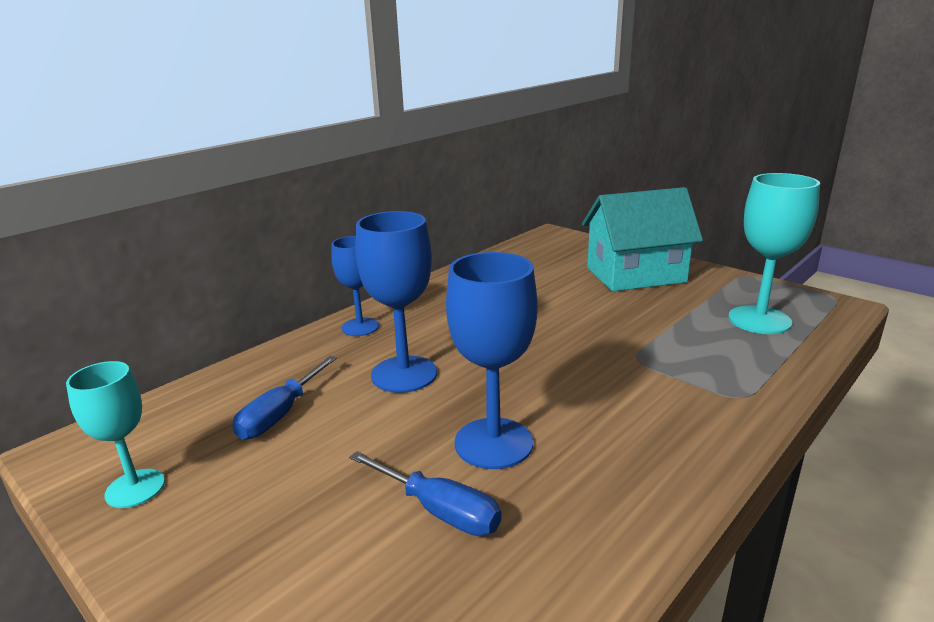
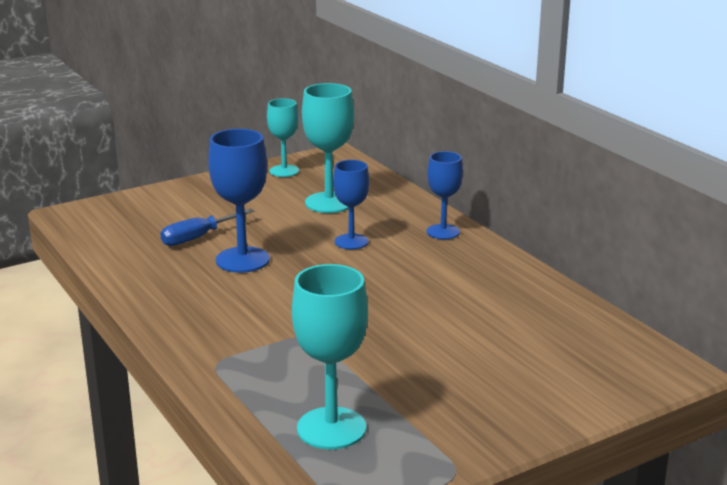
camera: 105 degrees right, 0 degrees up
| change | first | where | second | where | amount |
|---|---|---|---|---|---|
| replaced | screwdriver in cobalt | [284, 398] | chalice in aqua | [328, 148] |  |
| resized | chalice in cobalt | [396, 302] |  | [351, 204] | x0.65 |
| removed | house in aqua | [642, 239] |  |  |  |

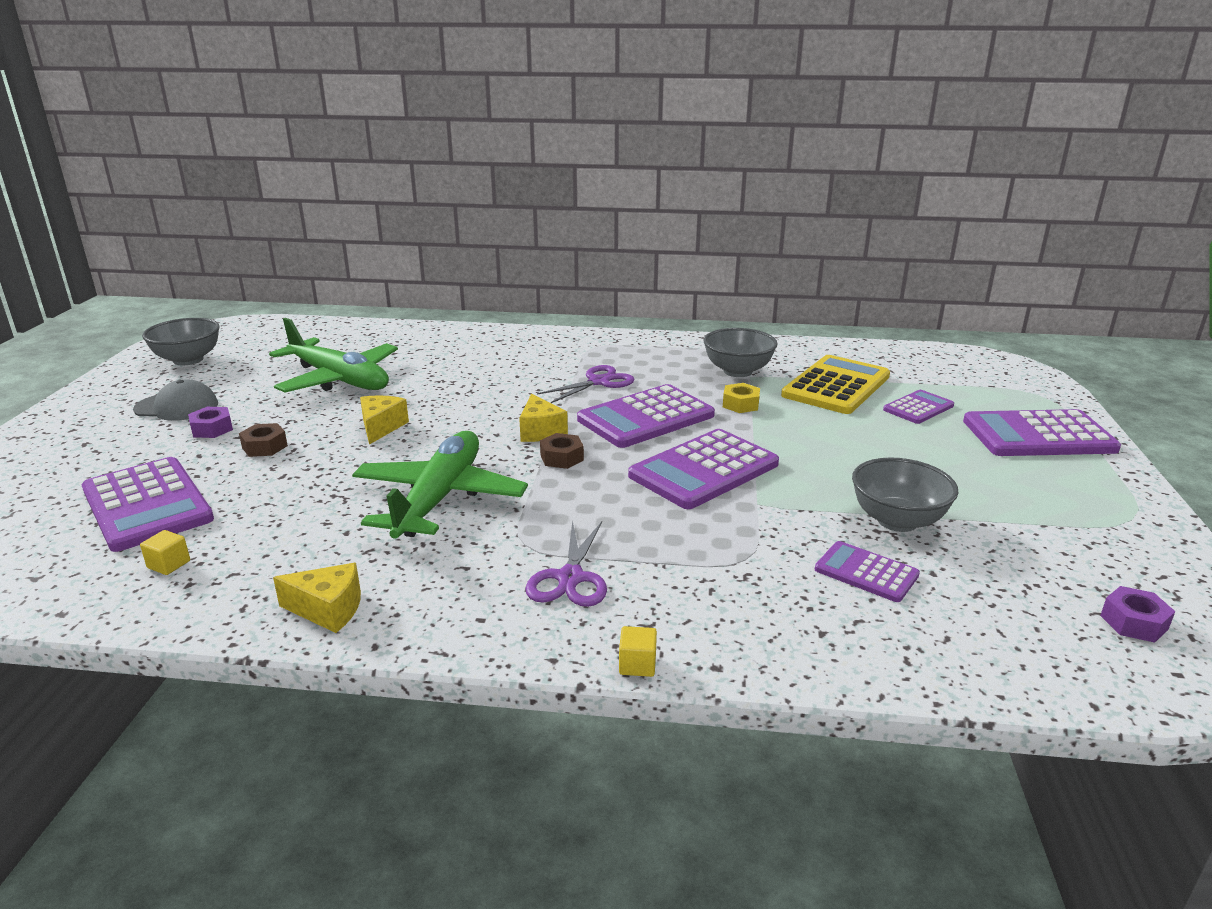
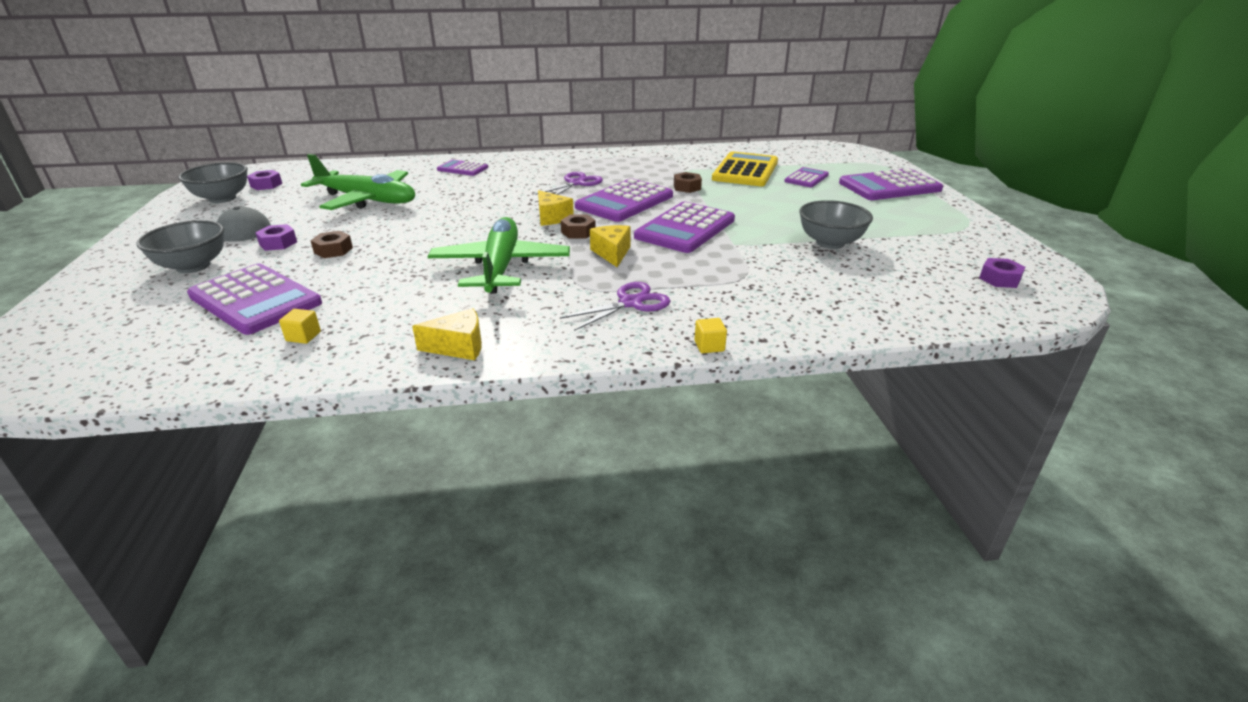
camera: 15 degrees left, 5 degrees up
| change | first | where | second | where | amount |
|---|---|---|---|---|---|
| moved | cheese in golden | [384, 420] |  | [610, 246] |  |
| turned | scissors in violet | [566, 563] |  | [615, 306] | 120 degrees counterclockwise |
| moved | bowl in ash-grey | [740, 352] |  | [180, 246] |  |
| recoloured | nut in golden | [741, 398] | nut in brown | [688, 182] |  |
| moved | pocket calculator in violet | [867, 571] |  | [462, 168] |  |
| added |  |  | nut in violet | [264, 180] |  |

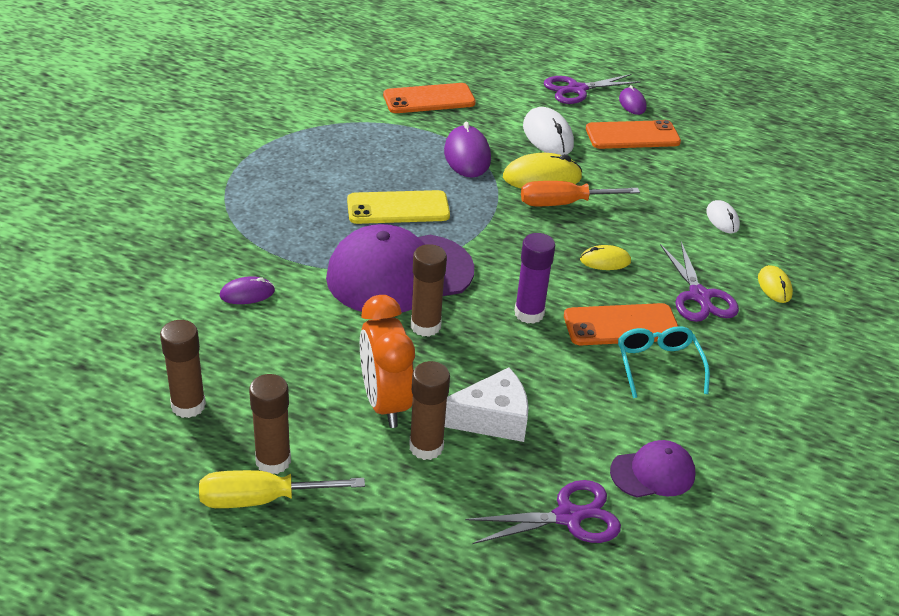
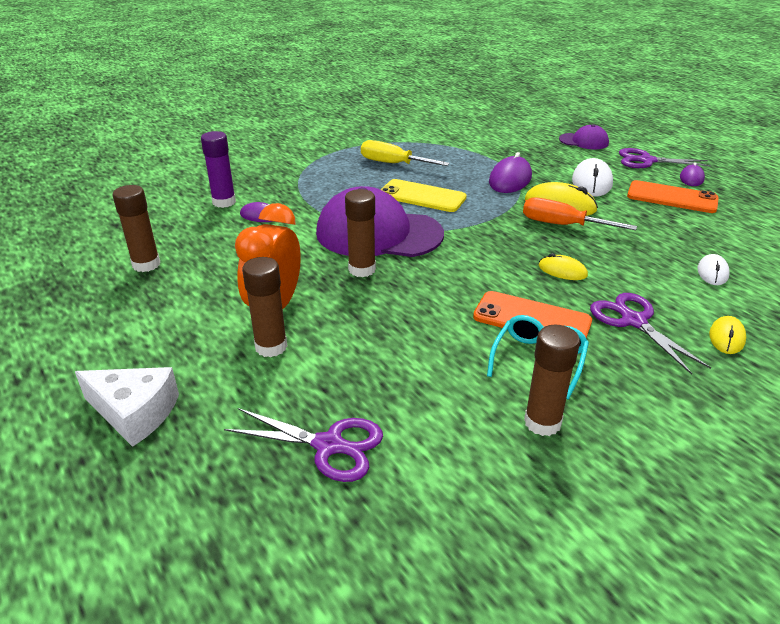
camera: 35 degrees right, 5 degrees down
| change | first | where | second | where | amount |
|---|---|---|---|---|---|
| moved | screwdriver in golden | [282, 489] |  | [405, 153] |  |
| moved | glue stick in brown | [270, 424] |  | [552, 380] |  |
| removed | mobile phone in orange-coloured | [429, 98] |  |  |  |
| moved | cheese in snow-white | [487, 405] |  | [127, 407] |  |
| moved | glue stick in violet | [534, 278] |  | [218, 169] |  |
| moved | cap in violet | [652, 469] |  | [584, 136] |  |
| turned | scissors in violet | [699, 282] |  | [650, 334] | 135 degrees clockwise |

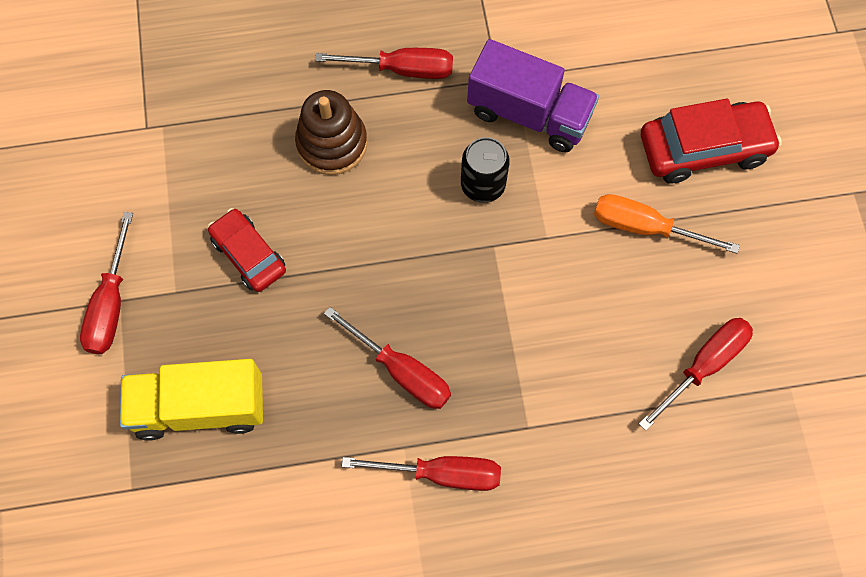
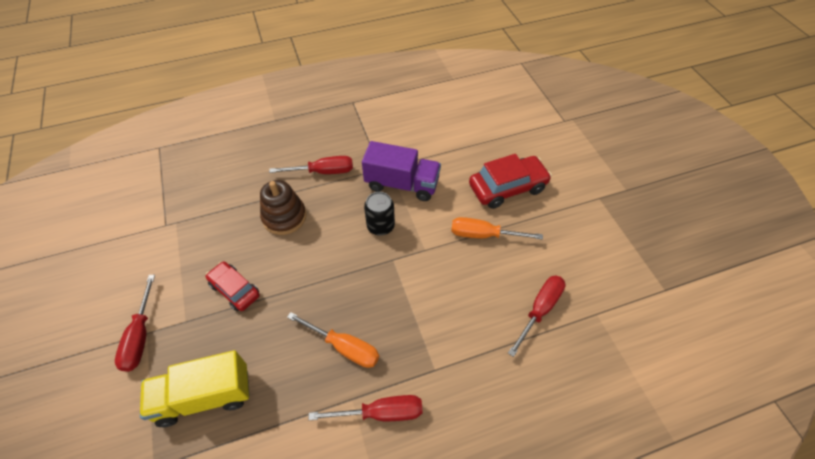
camera: 10 degrees left, 15 degrees down
| change | first | where | second | where | amount |
|---|---|---|---|---|---|
| recoloured | screwdriver in crimson | [387, 358] | screwdriver in orange-coloured | [333, 340] |  |

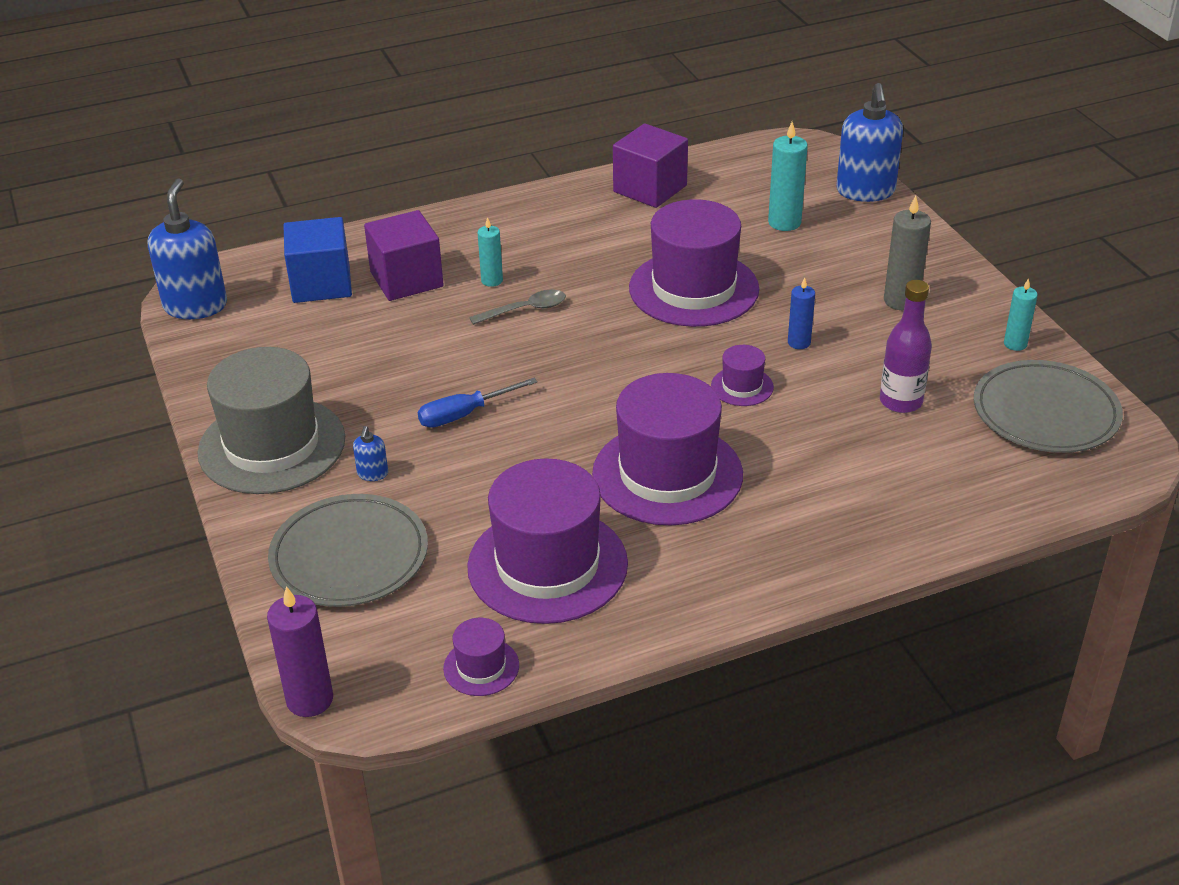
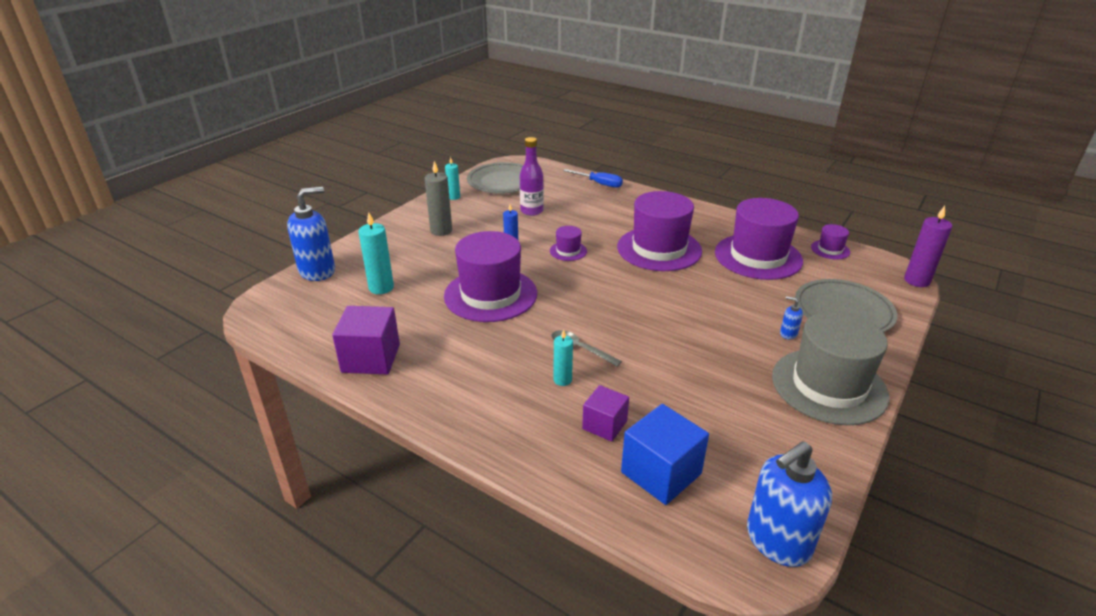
camera: 125 degrees left, 5 degrees down
| change | first | where | second | where | amount |
|---|---|---|---|---|---|
| turned | soap pump in cobalt | [370, 453] |  | [791, 318] | 120 degrees counterclockwise |
| resized | solid cube in violet | [404, 255] |  | [605, 413] | x0.63 |
| moved | screwdriver in cobalt | [478, 403] |  | [593, 178] |  |

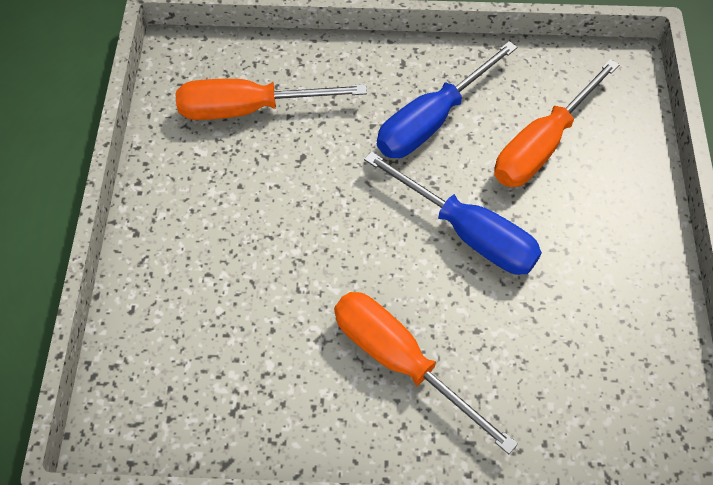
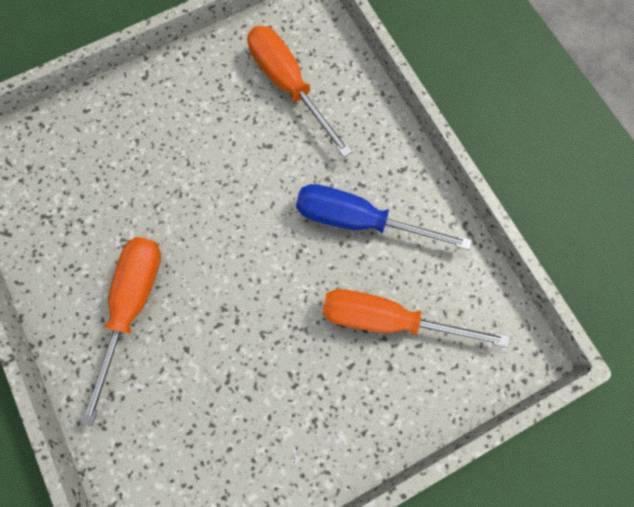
camera: 60 degrees right, 15 degrees up
| change | first | where | second | where | amount |
|---|---|---|---|---|---|
| removed | screwdriver in cobalt | [453, 213] |  |  |  |

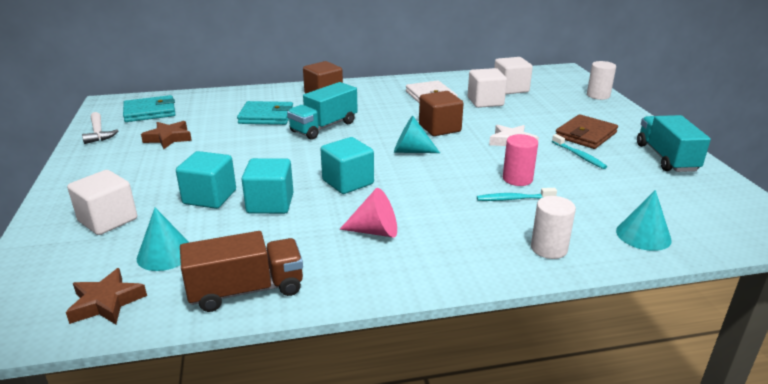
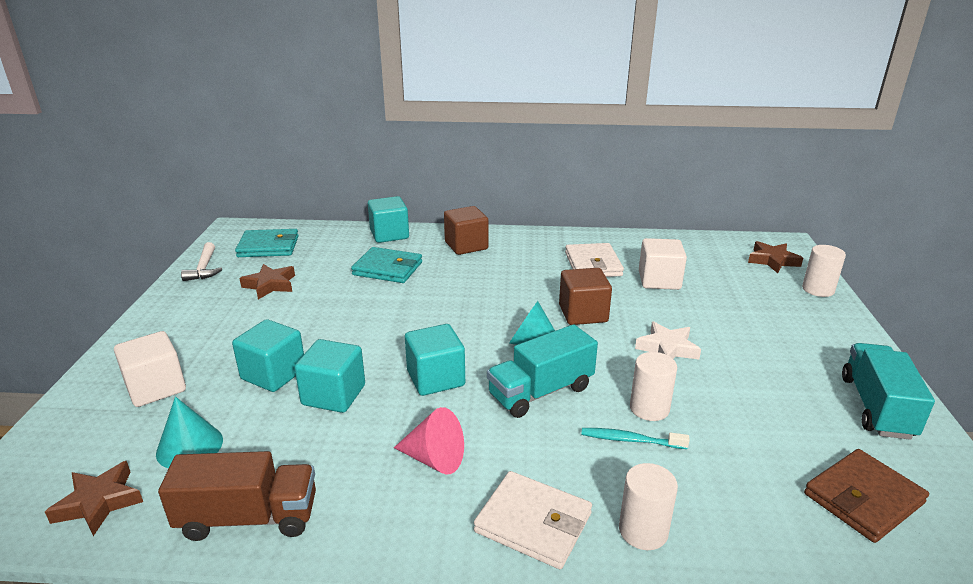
camera: 15 degrees right, 0 degrees up
| change | first | where | second | where | amount |
|---|---|---|---|---|---|
| moved | lorry in aqua | [322, 111] |  | [542, 371] |  |
| removed | solid cube in snow-white | [513, 75] |  |  |  |
| recoloured | solid cylinder in pink | [520, 160] | solid cylinder in snow-white | [653, 386] |  |
| removed | tooth brush in aqua | [579, 151] |  |  |  |
| moved | card wallet in brown | [587, 131] |  | [866, 496] |  |
| removed | cone shape in aqua | [644, 220] |  |  |  |
| added |  |  | solid cube in aqua | [388, 219] |  |
| added |  |  | card wallet in snow-white | [533, 520] |  |
| added |  |  | star shape in brown | [775, 257] |  |

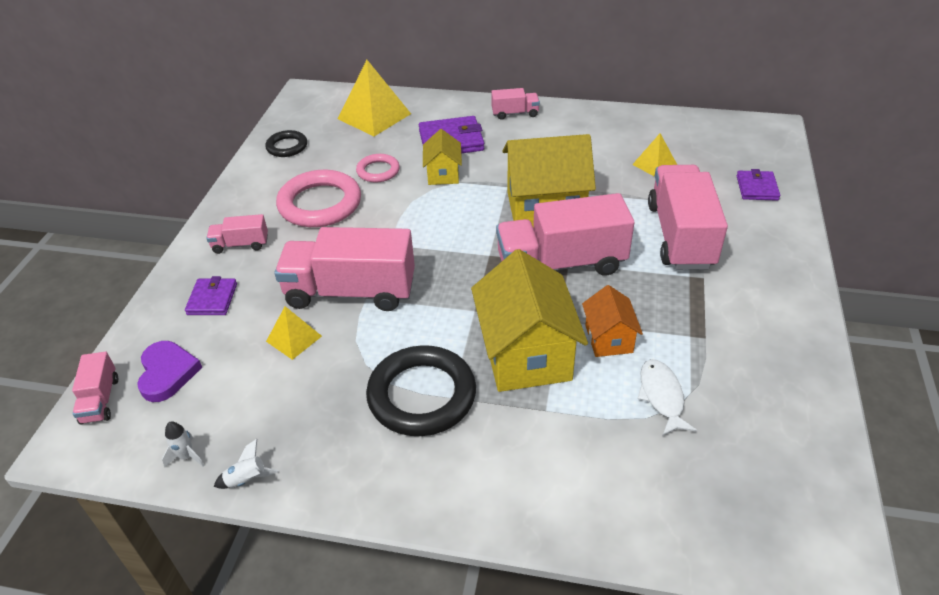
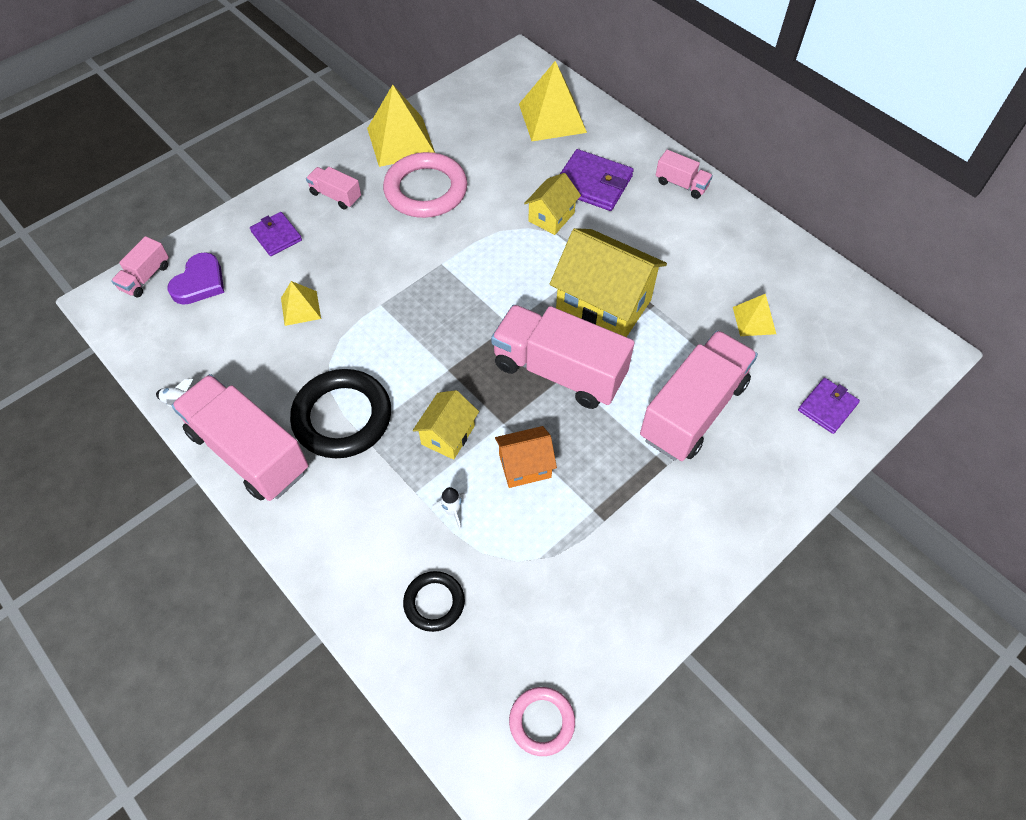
camera: 35 degrees right, 15 degrees up
| change | first | where | second | where | amount |
|---|---|---|---|---|---|
| moved | rocket in snow-white | [183, 445] |  | [449, 508] |  |
| turned | card wallet in violet | [211, 295] |  | [276, 234] | 75 degrees counterclockwise |
| moved | torus in black | [286, 143] |  | [434, 601] |  |
| moved | lorry in pink | [344, 269] |  | [239, 437] |  |
| moved | torus in pink | [378, 168] |  | [542, 721] |  |
| resized | house in golden | [529, 320] |  | [446, 425] | x0.53 |
| turned | house in orange-coloured | [612, 321] |  | [526, 457] | 45 degrees clockwise |
| removed | fish figure in snow-white | [667, 397] |  |  |  |
| added |  |  | pyramid shape in golden | [401, 126] |  |

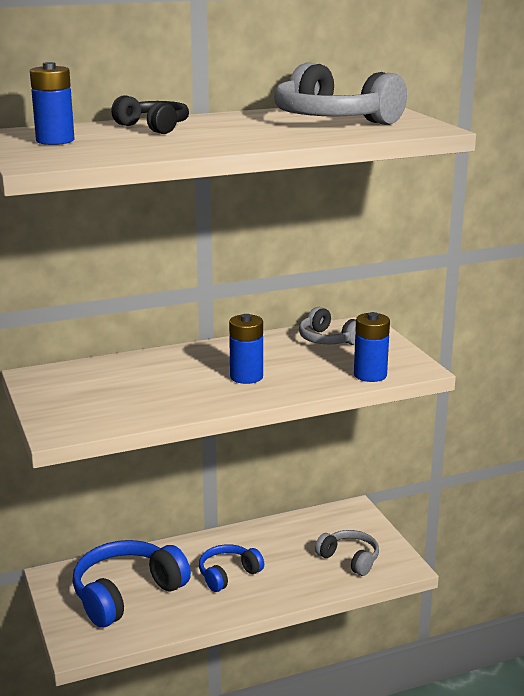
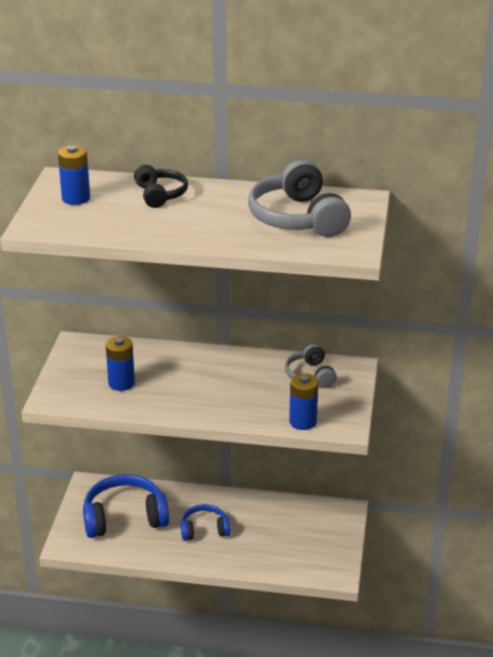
camera: 30 degrees right, 10 degrees up
| change | first | where | second | where | amount |
|---|---|---|---|---|---|
| moved | battery in cobalt | [246, 349] |  | [120, 363] |  |
| removed | headphones in ash-grey | [347, 553] |  |  |  |

